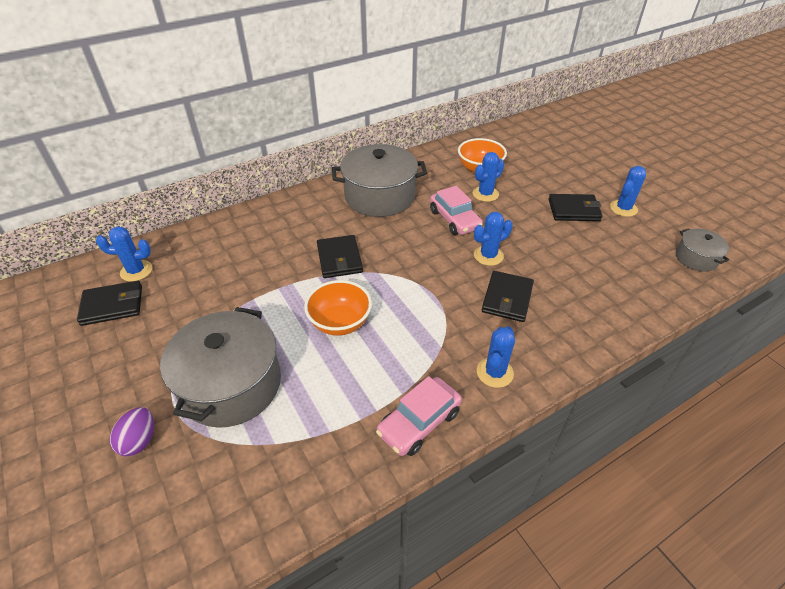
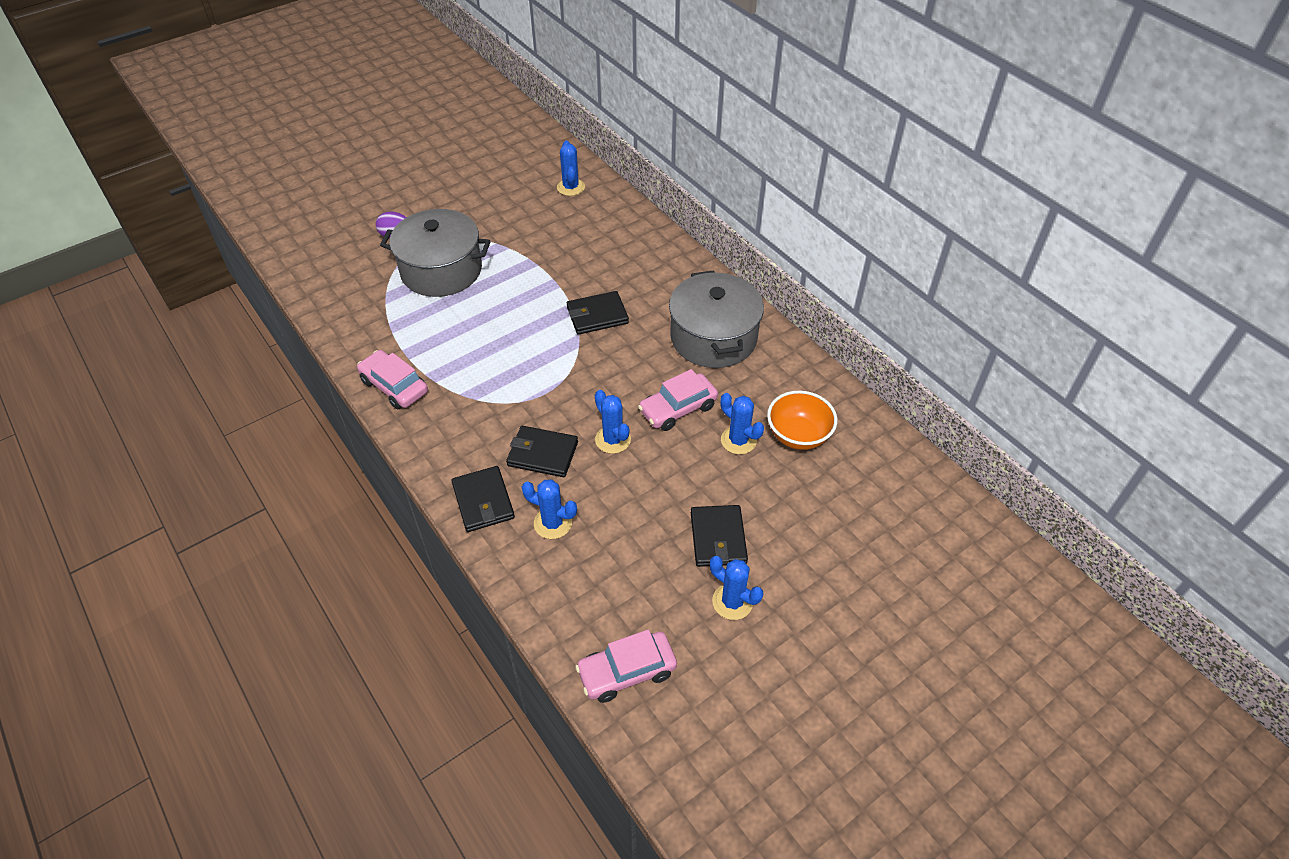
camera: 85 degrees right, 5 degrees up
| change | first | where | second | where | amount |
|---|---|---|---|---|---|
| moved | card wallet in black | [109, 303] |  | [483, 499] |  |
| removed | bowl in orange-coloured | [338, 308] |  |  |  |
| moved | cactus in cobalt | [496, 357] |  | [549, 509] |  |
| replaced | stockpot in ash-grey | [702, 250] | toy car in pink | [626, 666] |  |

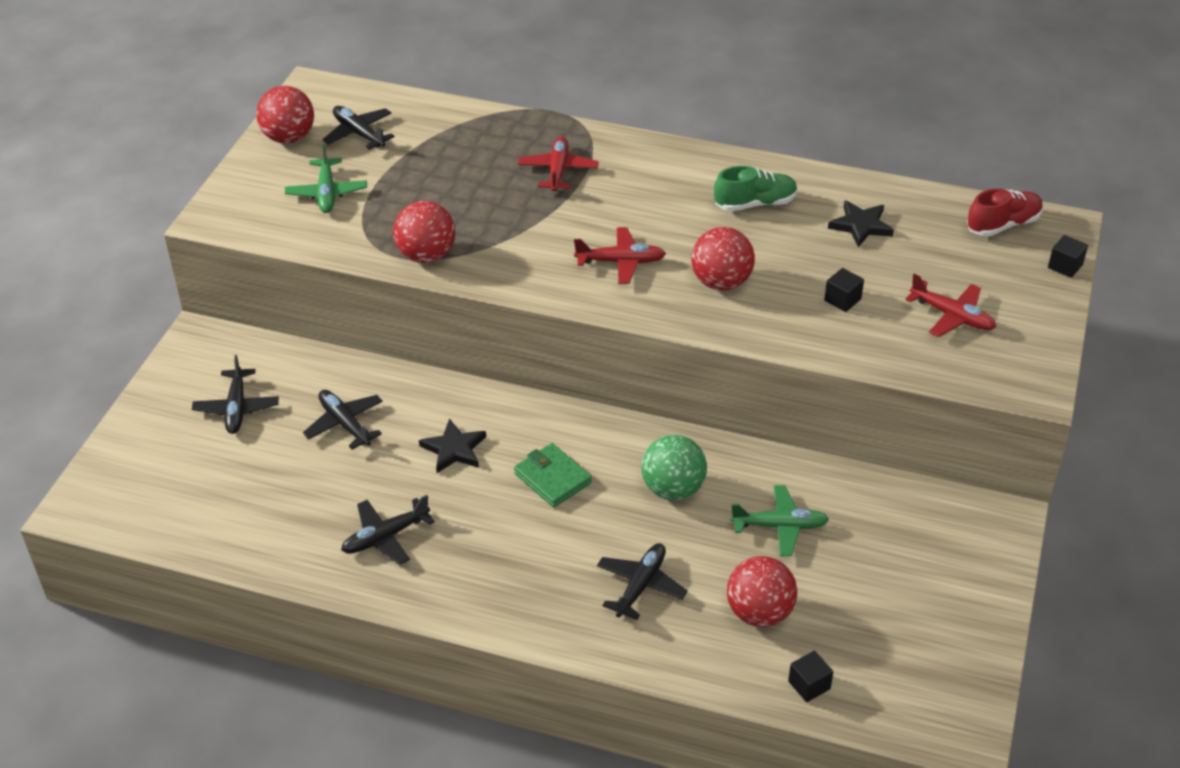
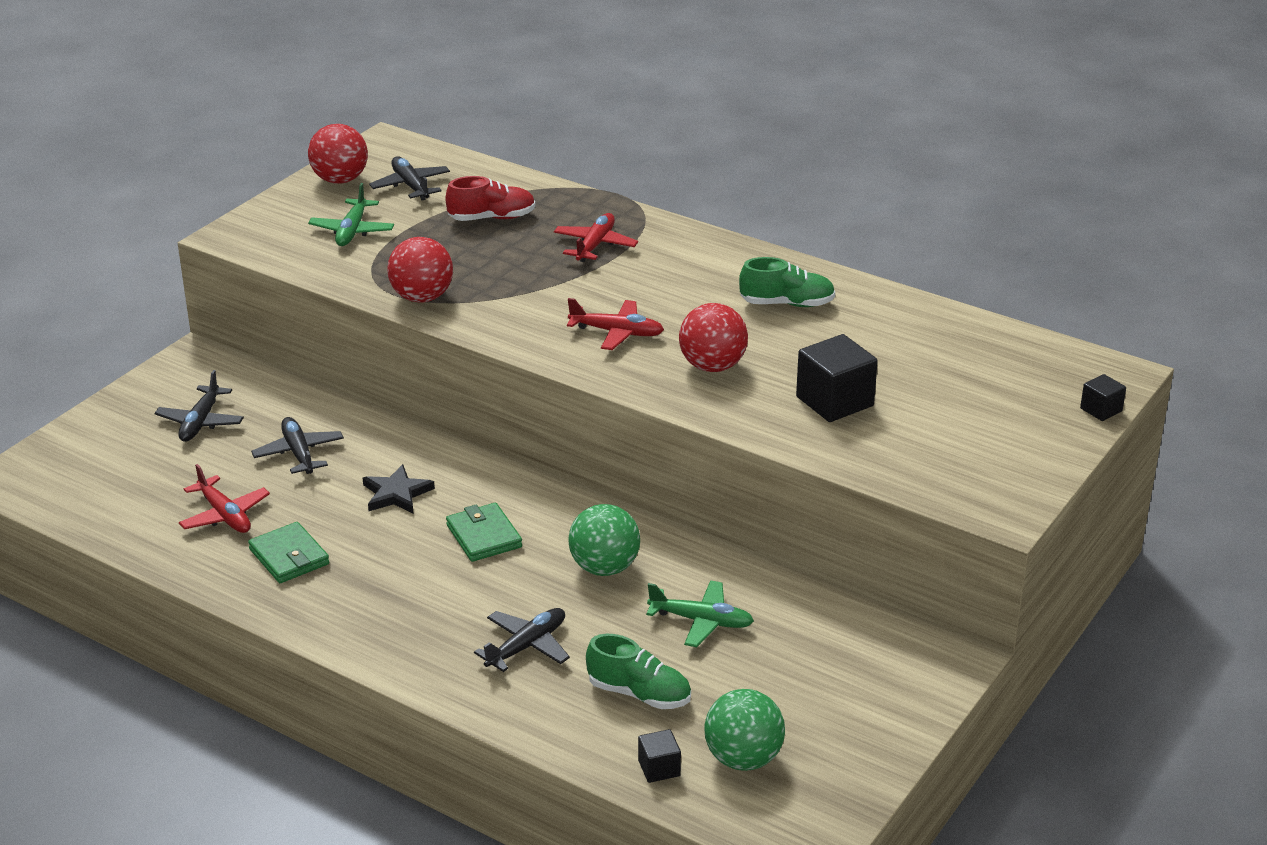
camera: 15 degrees right, 10 degrees down
| change | first | where | second | where | amount |
|---|---|---|---|---|---|
| replaced | aeroplane in black | [388, 530] | card wallet in green | [288, 552] |  |
| replaced | ball in crimson | [762, 591] | lace-up shoe in green | [638, 671] |  |
| resized | solid cube in black | [844, 290] |  | [837, 378] | x1.89 |
| removed | star shape in black | [861, 223] |  |  |  |
| moved | aeroplane in crimson | [950, 305] |  | [224, 498] |  |
| moved | lace-up shoe in crimson | [1005, 212] |  | [490, 198] |  |
| added |  |  | ball in green | [744, 730] |  |

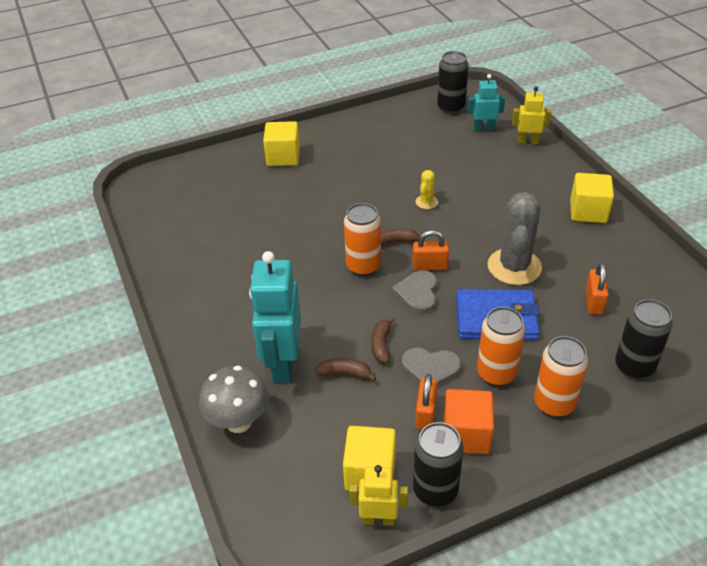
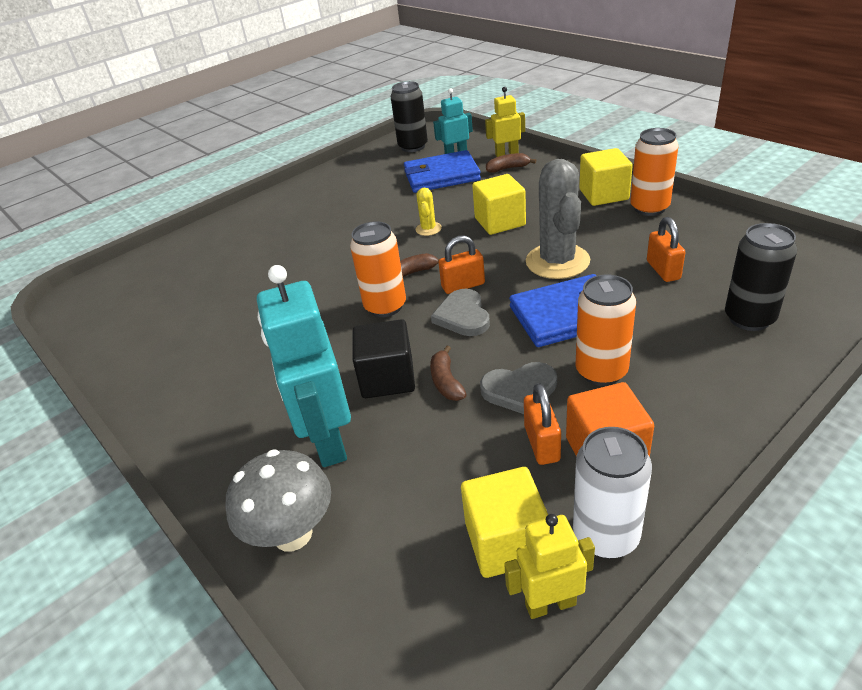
camera: 15 degrees left, 5 degrees down
| change | first | where | second | where | amount |
|---|---|---|---|---|---|
| moved | solid cube in golden | [281, 143] |  | [499, 204] |  |
| moved | banana fruit in brown | [345, 369] |  | [511, 163] |  |
| recoloured | can in black | [438, 464] | can in snow-white | [612, 493] |  |
| moved | can in orange-coloured | [561, 376] |  | [654, 172] |  |
| added |  |  | solid cube in black | [384, 358] |  |
| added |  |  | card wallet in cobalt | [442, 171] |  |

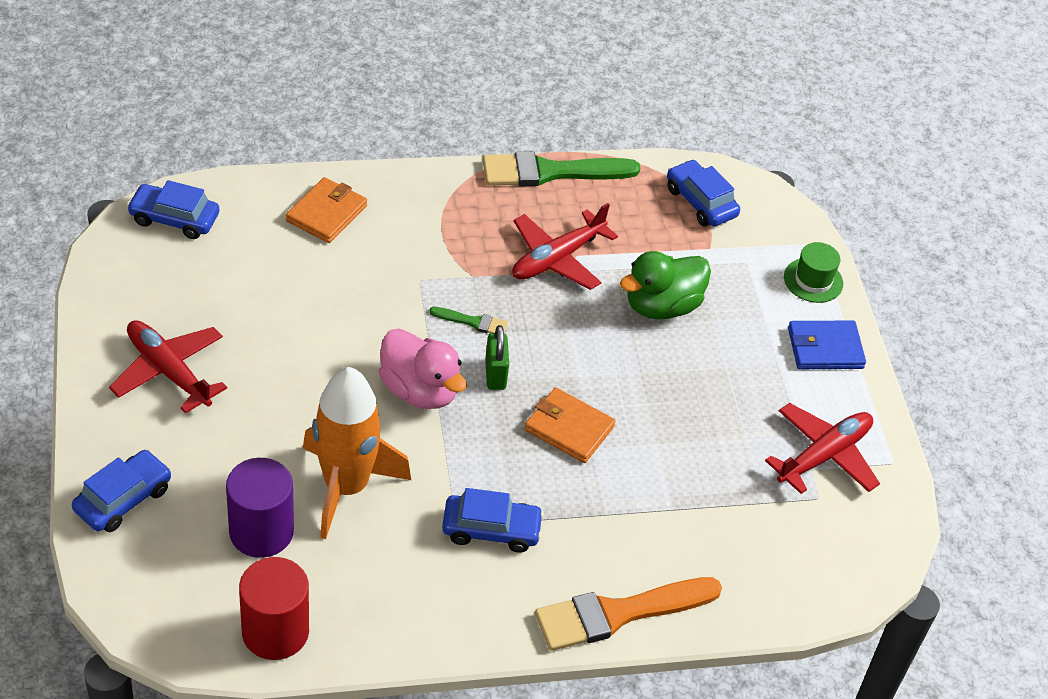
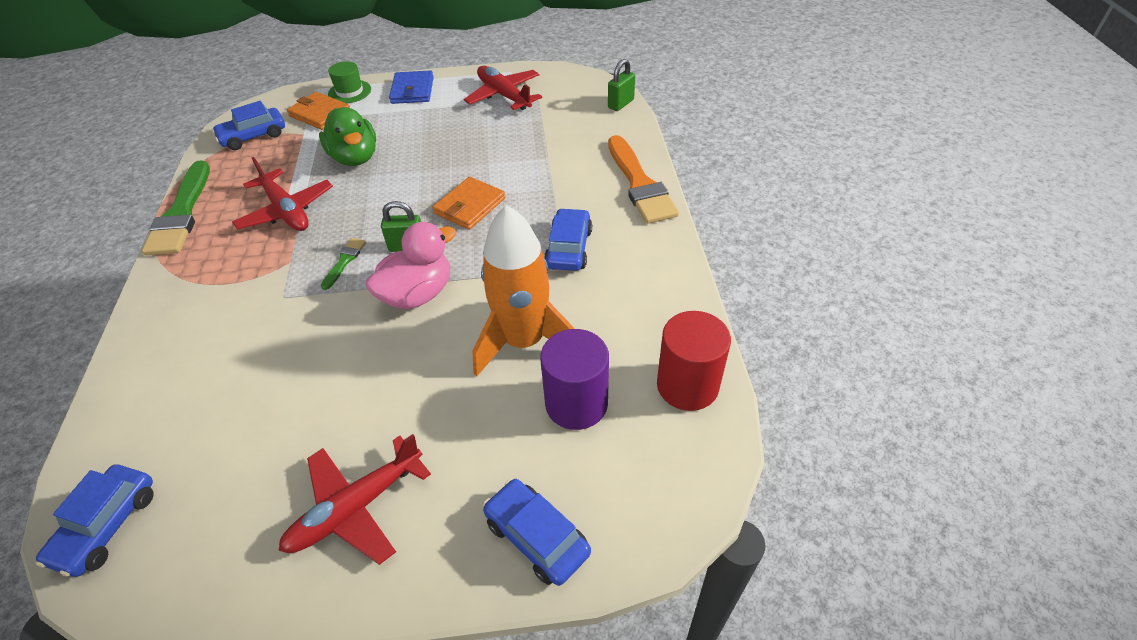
camera: 80 degrees left, 0 degrees up
| change | first | where | second | where | amount |
|---|---|---|---|---|---|
| moved | card wallet in orange-coloured | [326, 210] |  | [318, 111] |  |
| added |  |  | padlock in green | [621, 85] |  |

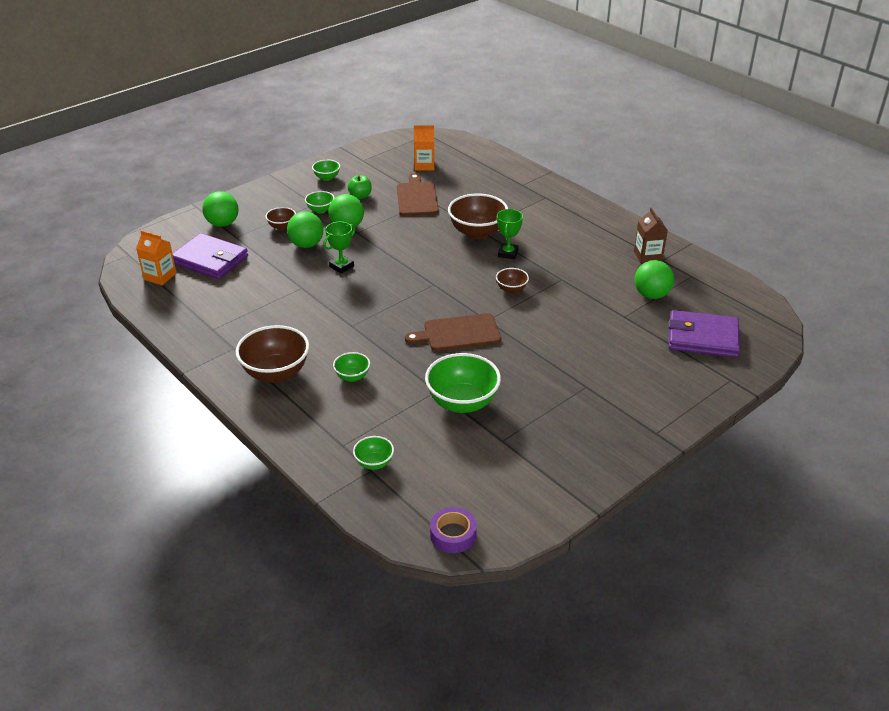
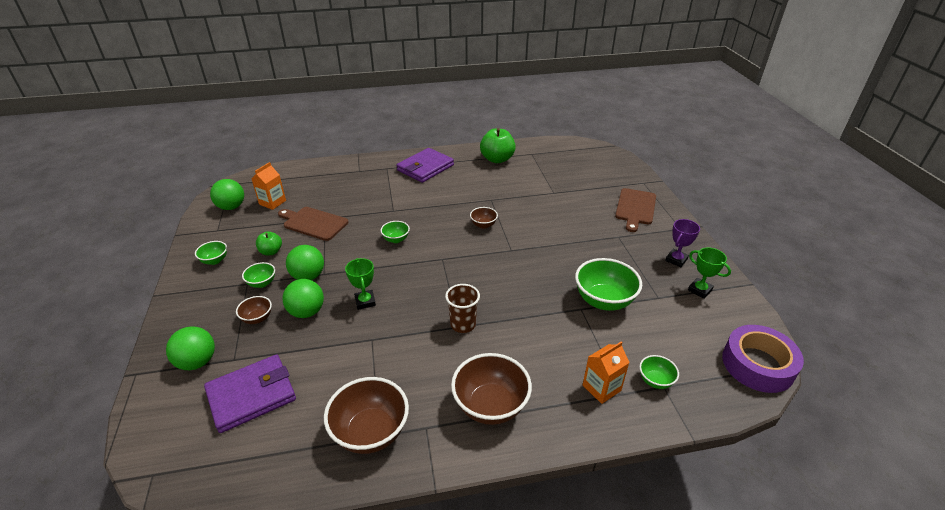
camera: 60 degrees left, 0 degrees up
| change | first | where | second | where | amount |
|---|---|---|---|---|---|
| moved | milk carton in orange-coloured | [156, 257] |  | [606, 372] |  |
| moved | bowl in green | [351, 367] |  | [395, 232] |  |
| moved | cutting board in brown | [453, 332] |  | [635, 210] |  |
| resized | tape in violet | [453, 530] |  | [763, 359] | x1.73 |
| moved | bowl in brown | [478, 216] |  | [366, 415] |  |
| moved | prize cup in green | [510, 234] |  | [709, 273] |  |
| replaced | milk carton in brown | [651, 236] | apple in green | [498, 145] |  |
| moved | ball in green | [654, 279] |  | [227, 194] |  |
| moved | card wallet in violet | [704, 334] |  | [425, 165] |  |
| added |  |  | tumbler in brown | [462, 308] |  |
| added |  |  | prize cup in violet | [682, 243] |  |

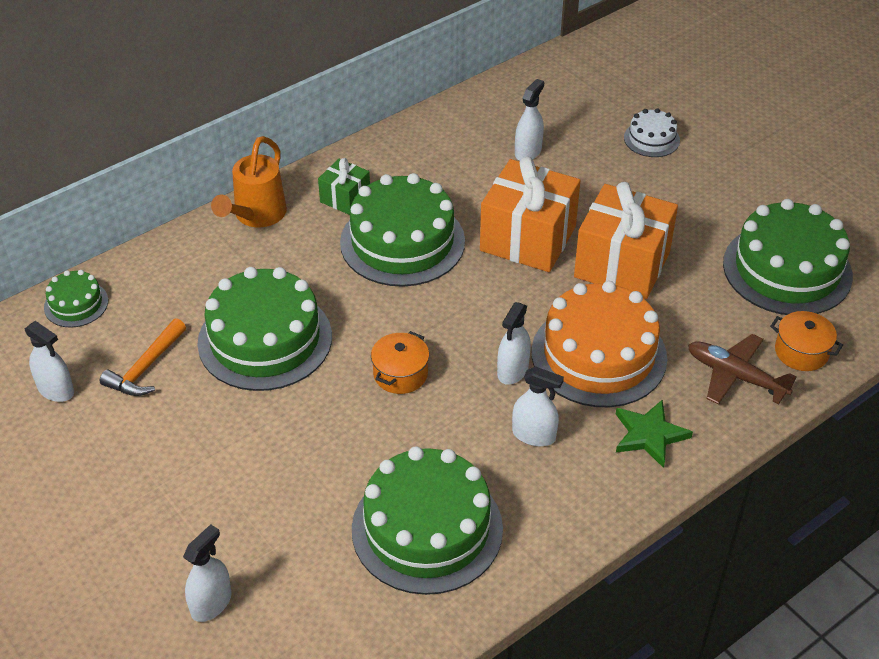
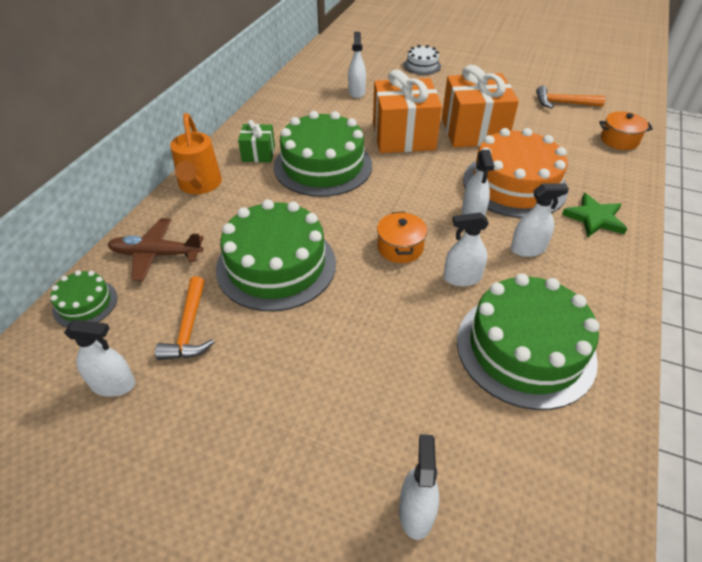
camera: 30 degrees left, 0 degrees up
| change | first | where | second | where | amount |
|---|---|---|---|---|---|
| moved | aeroplane in brown | [742, 369] |  | [155, 249] |  |
| replaced | layer cake in green | [788, 257] | hammer in orange-coloured | [570, 97] |  |
| added |  |  | spray bottle in snow-white | [466, 249] |  |

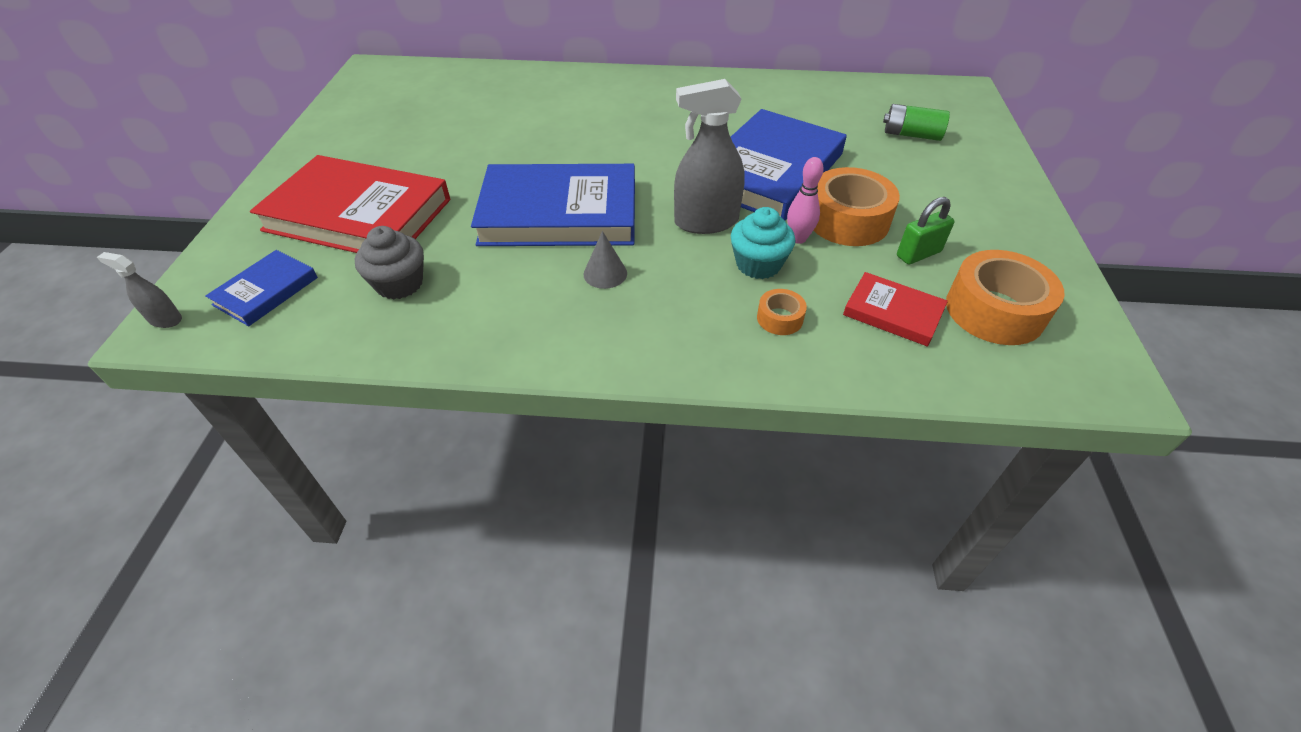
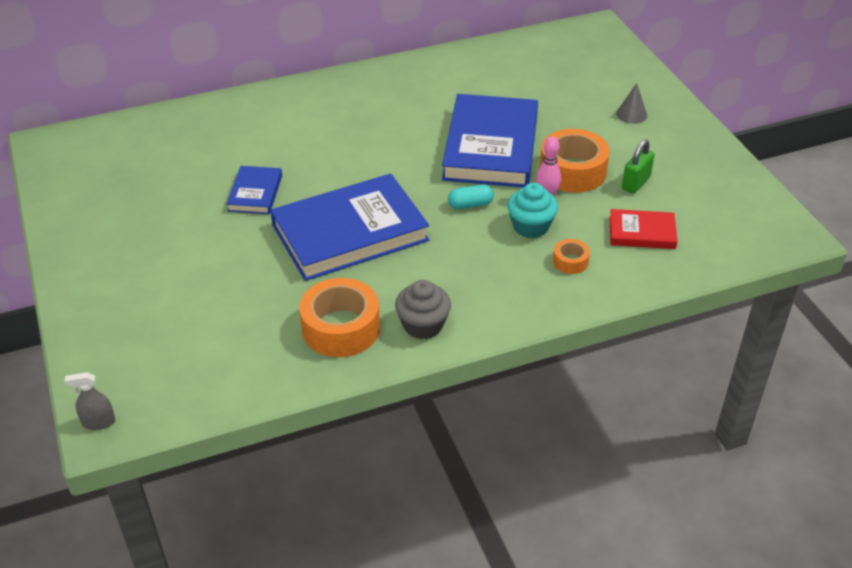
camera: 25 degrees left, 5 degrees down
| change | first | where | second | where | amount |
|---|---|---|---|---|---|
| moved | hardcover in cobalt | [261, 288] |  | [254, 190] |  |
| removed | hardcover in crimson | [350, 204] |  |  |  |
| moved | muffin in ash-grey | [389, 263] |  | [423, 309] |  |
| moved | cone shape in ash-grey | [605, 260] |  | [631, 103] |  |
| replaced | spray bottle in ash-grey | [709, 156] | capsule in aqua | [471, 196] |  |
| removed | battery in green | [916, 122] |  |  |  |
| moved | tape in orange-coloured | [1005, 297] |  | [339, 317] |  |

